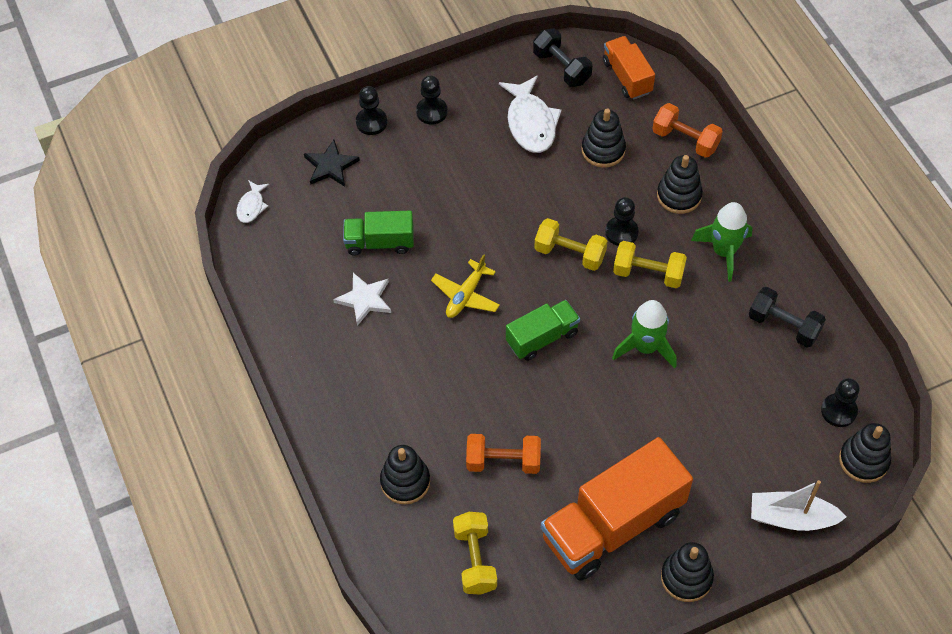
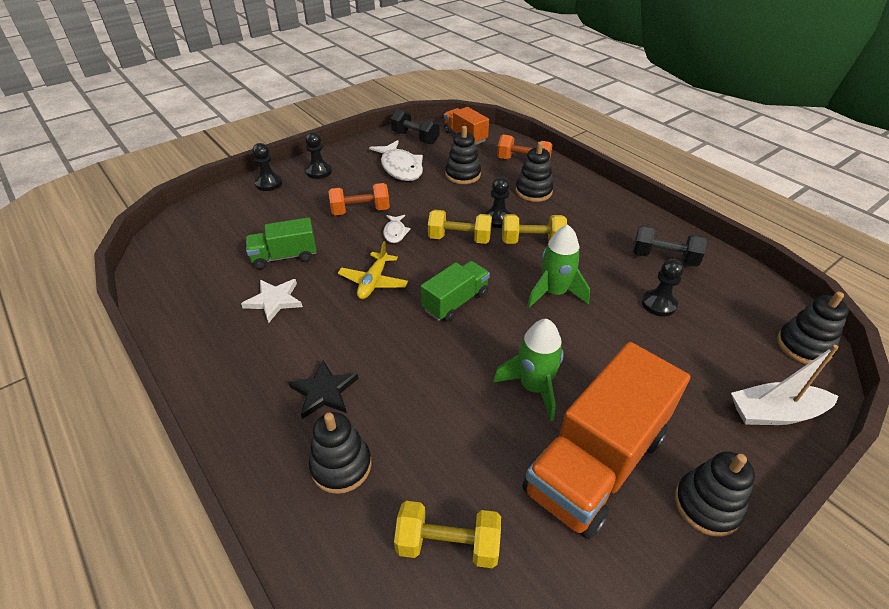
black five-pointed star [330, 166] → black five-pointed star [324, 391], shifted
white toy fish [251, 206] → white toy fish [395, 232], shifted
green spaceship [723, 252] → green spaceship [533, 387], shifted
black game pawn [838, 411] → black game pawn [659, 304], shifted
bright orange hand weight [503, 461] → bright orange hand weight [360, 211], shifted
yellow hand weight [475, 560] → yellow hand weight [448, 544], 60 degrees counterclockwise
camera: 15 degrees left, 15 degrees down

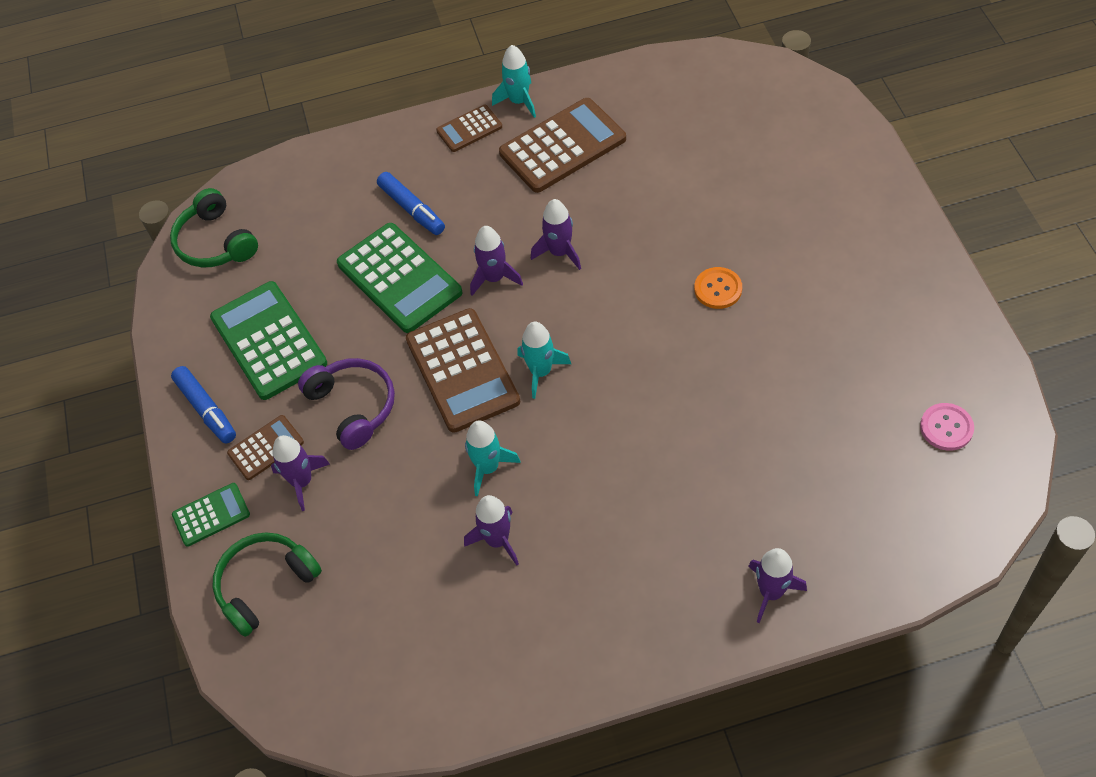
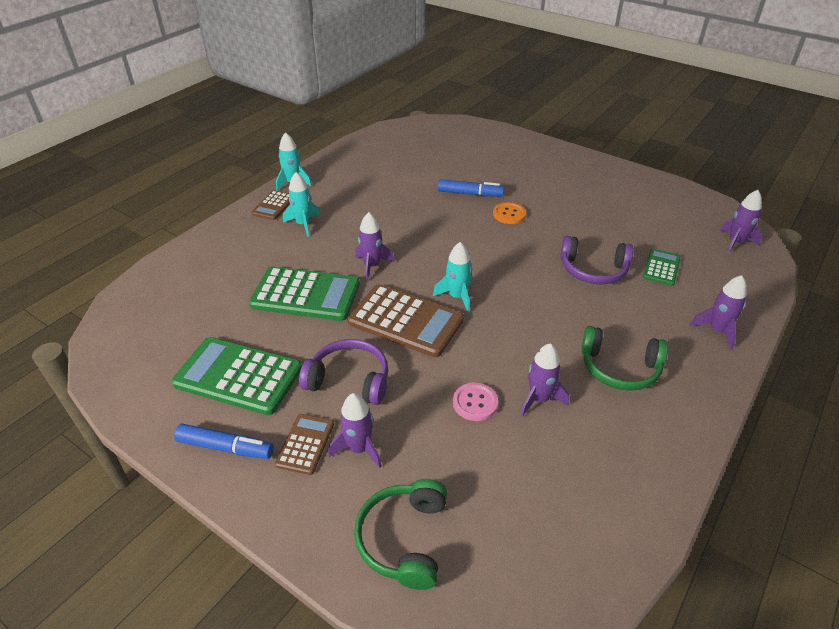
brown pocket calculator [562, 146] → -
cobalt marker pen [412, 209] → cobalt marker pen [470, 194], shifted
green over-ear headphones [215, 242] → green over-ear headphones [619, 368], shifted
purple spaceship [559, 252] → purple spaceship [735, 243], shifted
rose-pink sewing button [946, 428] → rose-pink sewing button [475, 403], shifted
teal spaceship [488, 468] → teal spaceship [303, 224], shifted
green pocket calculator [211, 515] → green pocket calculator [661, 267], shifted
- → purple over-ear headphones [593, 270]
camera: 45 degrees left, 15 degrees down

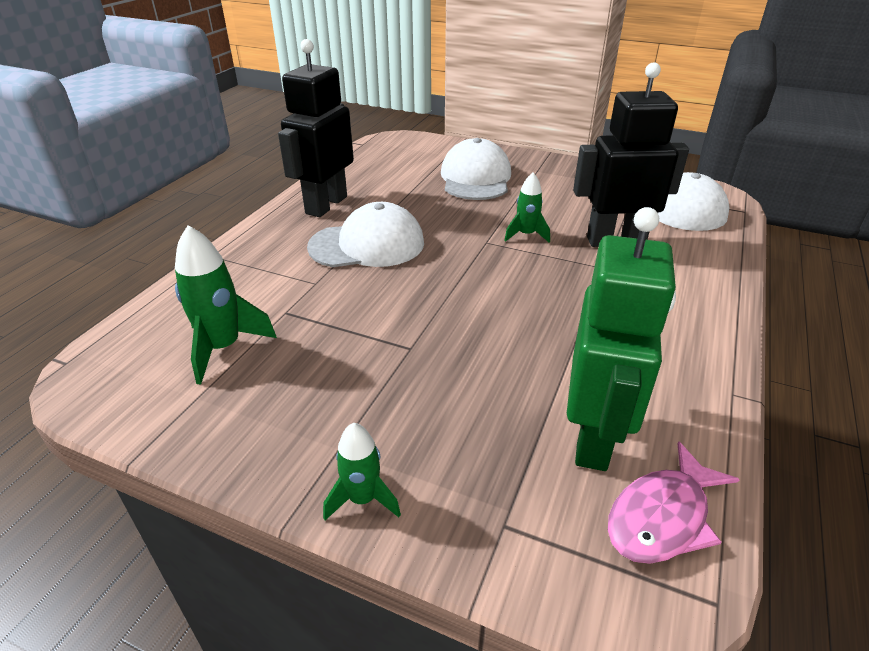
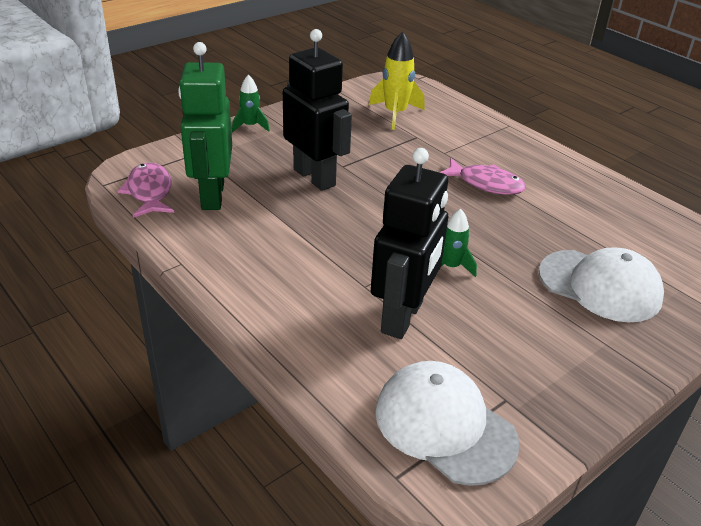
black toy robot [326, 205] → black toy robot [315, 177], shifted
white peaked cap [367, 245] → rose-pink toy fish [486, 184]
green toy robot [594, 437] → green toy robot [212, 195], 45 degrees clockwise
green spaceship [223, 348] → yellow spaceship [395, 114]
camera: 115 degrees right, 0 degrees up

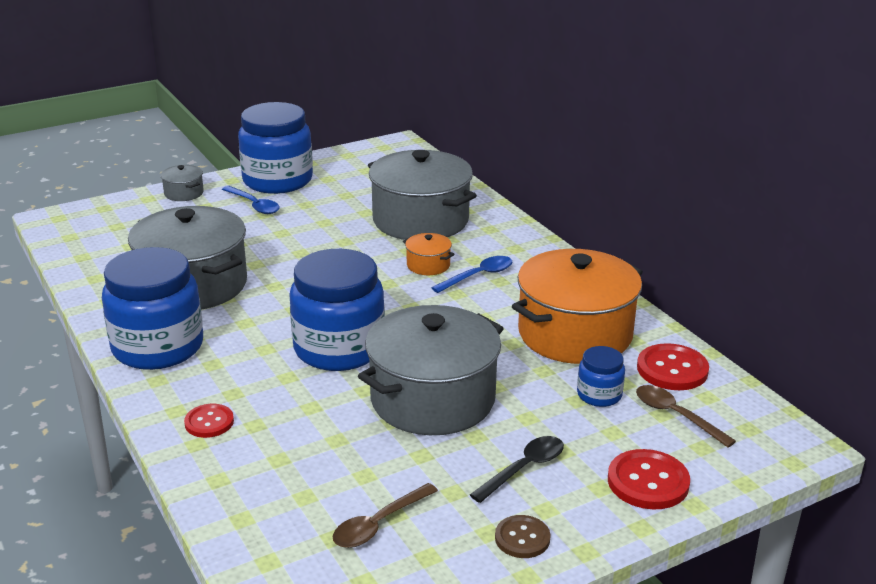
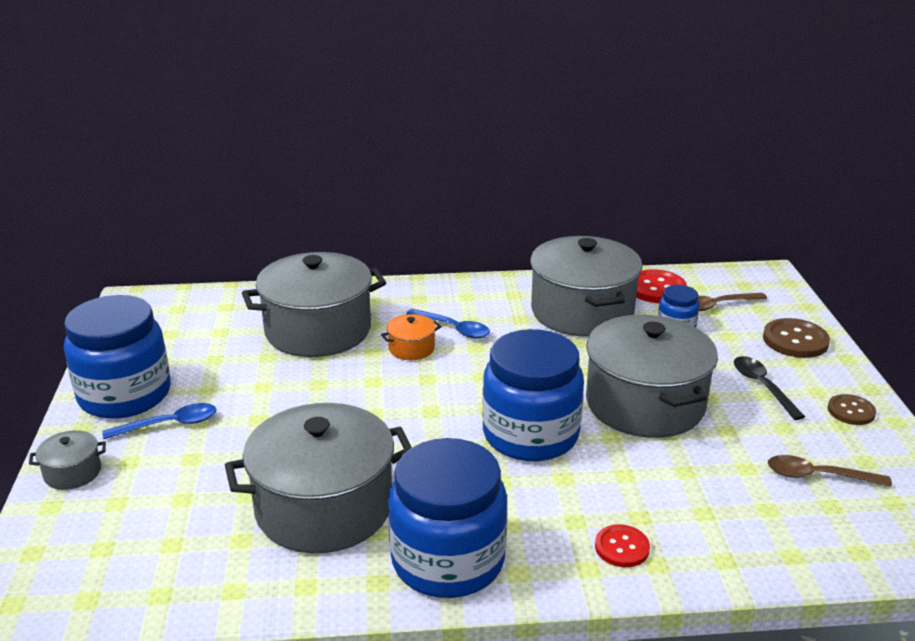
bright orange cooking pot [575, 334] → ash-grey cooking pot [582, 311]
cobalt teaspoon [478, 276] → cobalt teaspoon [453, 329], 135 degrees clockwise
red sewing button [648, 482] → brown sewing button [795, 340]
brown teaspoon [379, 524] → brown teaspoon [818, 476], 120 degrees clockwise
camera: 65 degrees left, 0 degrees up

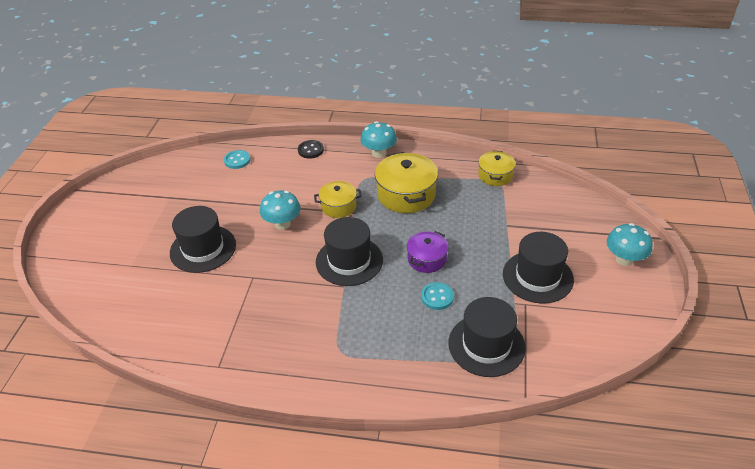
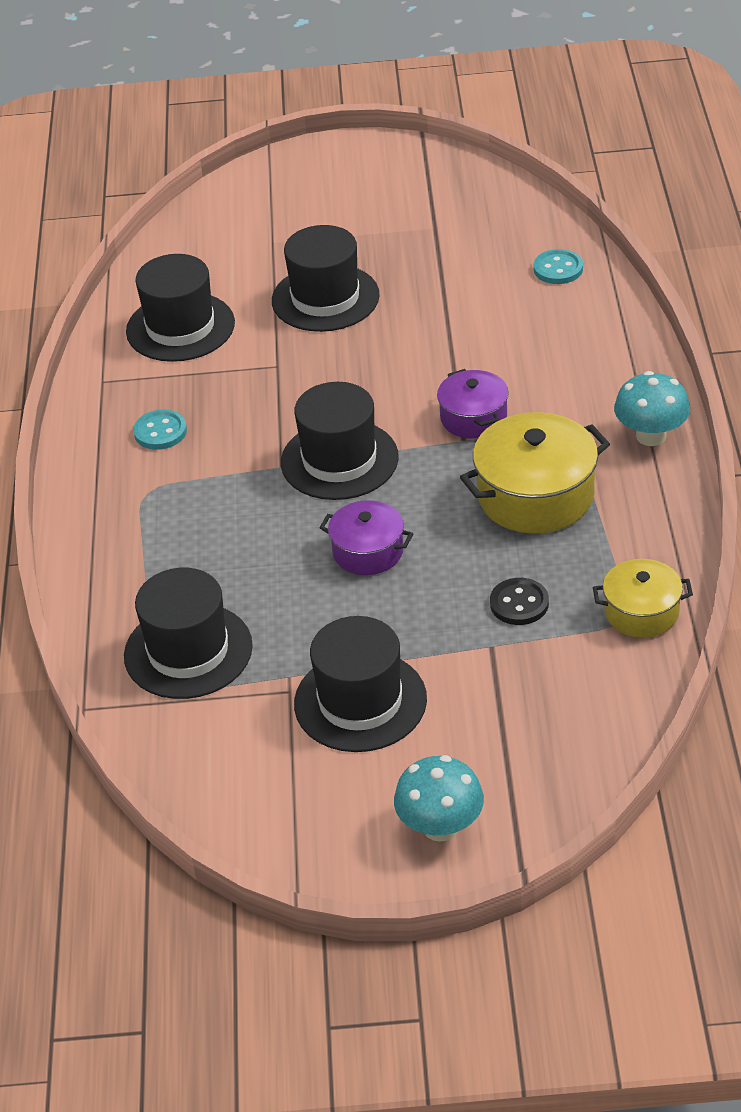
black sewing button [310, 150] → black sewing button [519, 603], shifted
yellow cooking pot [338, 206] → purple cooking pot [473, 418]
teal toadstool [282, 224] → -
teal sewing button [437, 297] → teal sewing button [160, 432], shifted
- → black hat [180, 327]
camera: 80 degrees right, 0 degrees up

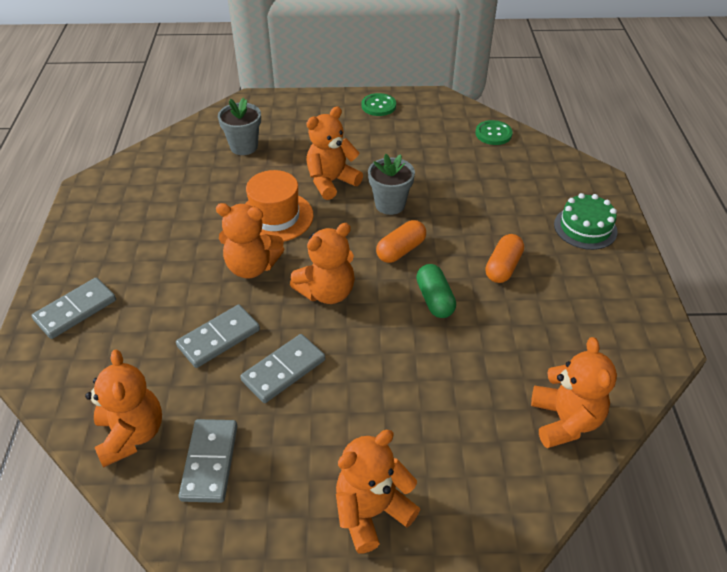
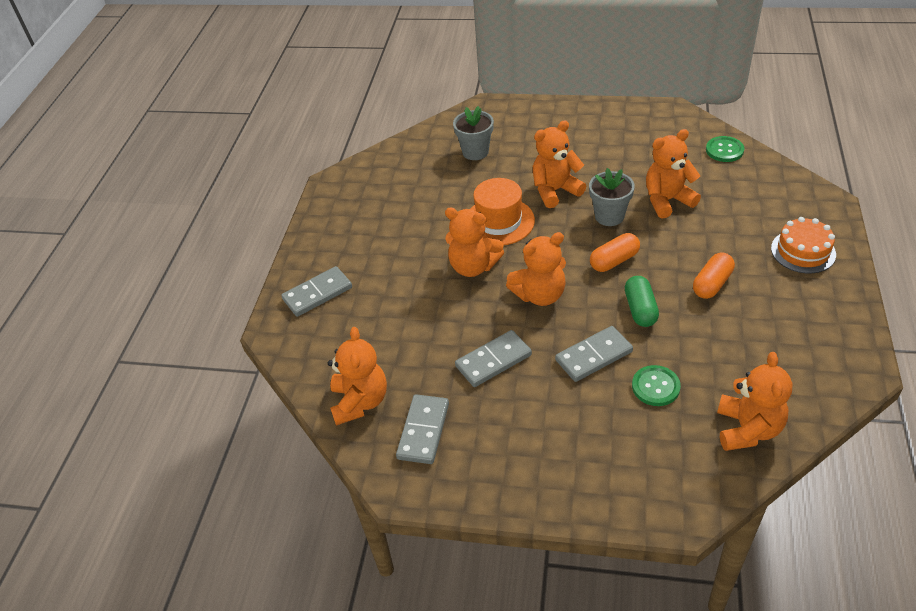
green sewing button [378, 106] → green sewing button [655, 387], shifted
green cake [585, 228] → bright orange cake [803, 251]
ash-grey domino piece [219, 338] → ash-grey domino piece [594, 356], shifted
bright orange teddy [372, 511] → bright orange teddy [667, 200], shifted
camera: 15 degrees right, 0 degrees up

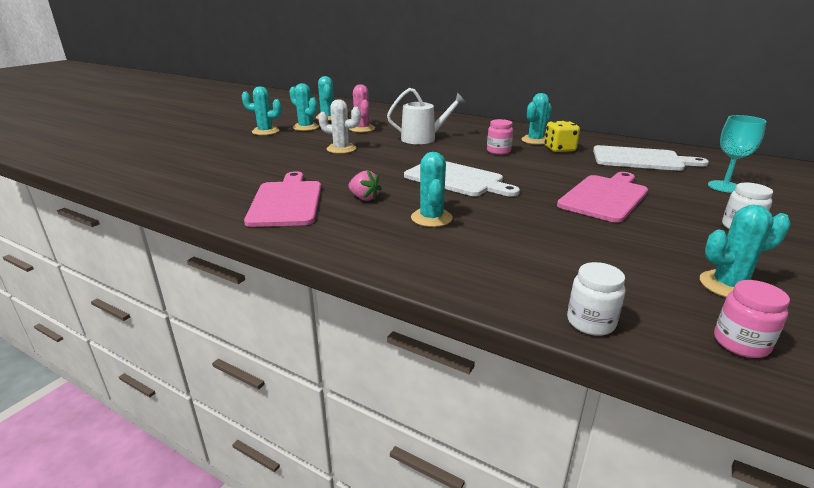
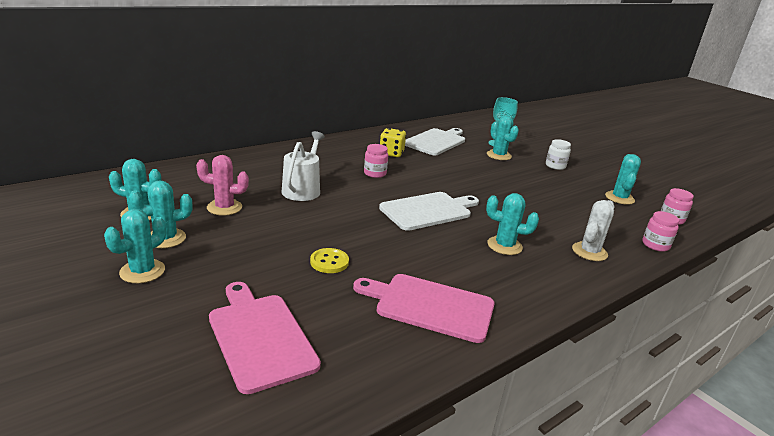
teal saguaro cactus [535, 140] → teal saguaro cactus [499, 155], shifted
white saguaro cactus [341, 149] → white saguaro cactus [589, 252], shifted
rose-pink toy strawberry [364, 198] → -
rose-pink cutting board [605, 197] → rose-pink cutting board [260, 337], shifted
white preserve jar [590, 322] → rose-pink preserve jar [655, 245]
- → yellow sewing button [329, 262]
camera: 70 degrees left, 0 degrees up

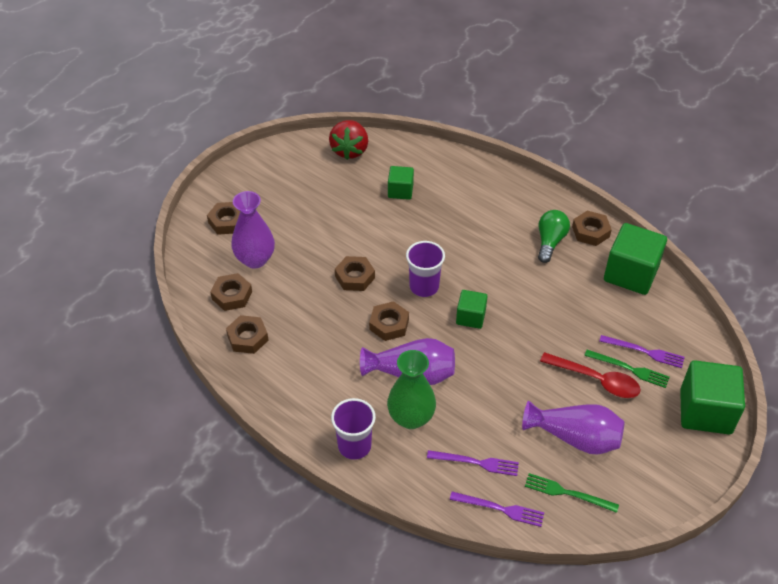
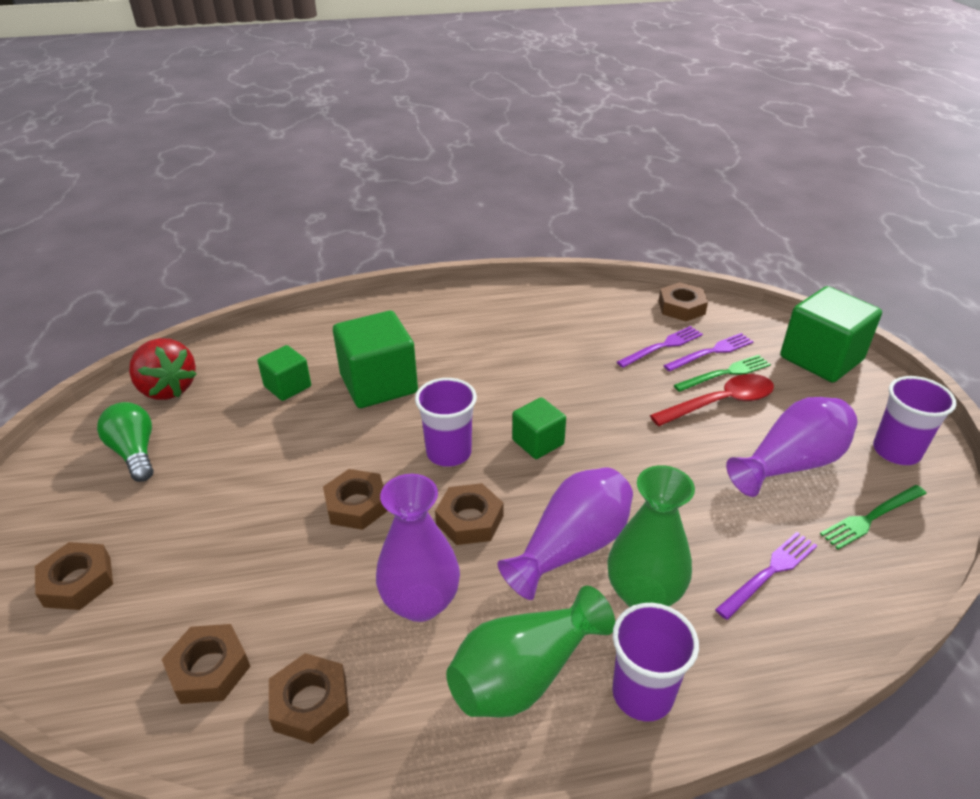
purple tall vase [255, 259] → purple tall vase [420, 602], shifted
green bulb [550, 242] → green bulb [135, 452], shifted
brown hexagon nut [590, 232] → brown hexagon nut [681, 307], shifted
green cube [630, 274] → green cube [378, 384], shifted
purple dinner fork [499, 509] → purple dinner fork [662, 347], shifted
- → purple beaker [896, 451]
- → green tall vase [524, 674]
camera: 50 degrees left, 10 degrees down

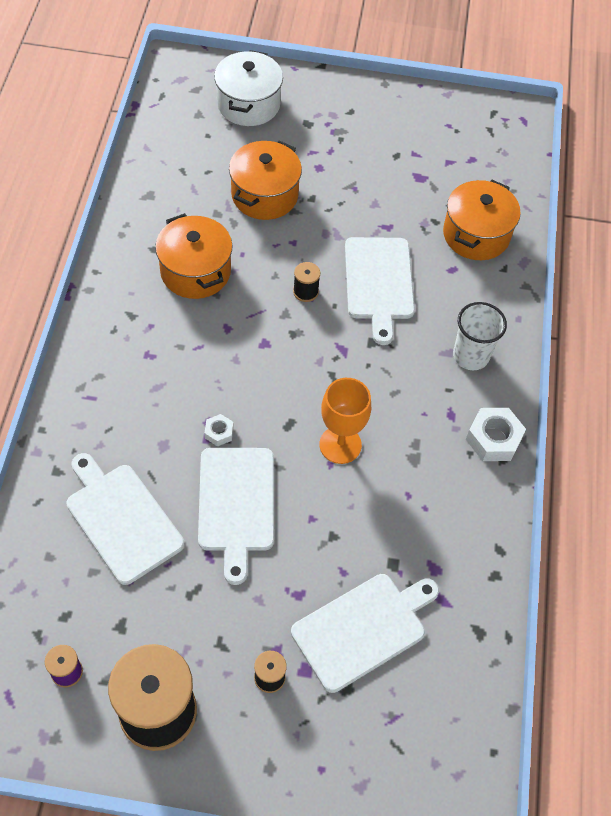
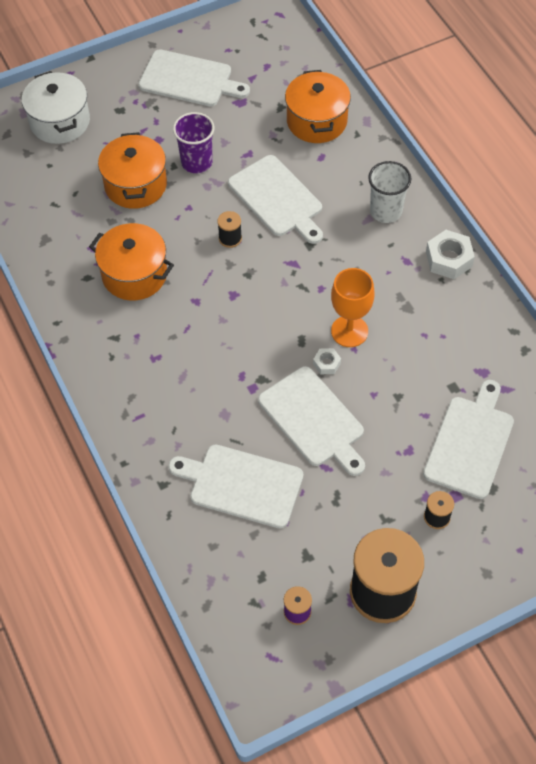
white hexagon nut [219, 432] → white hexagon nut [326, 363], shifted
- → white cutting board [189, 79]
- → purple beaker [196, 162]
camera: 30 degrees left, 0 degrees up

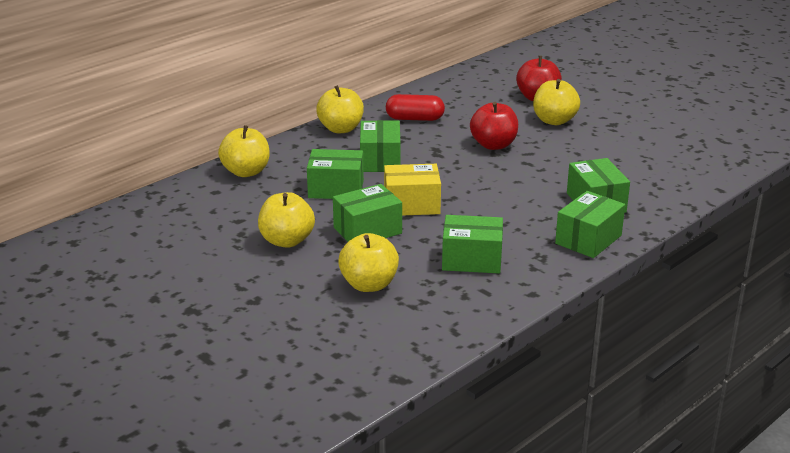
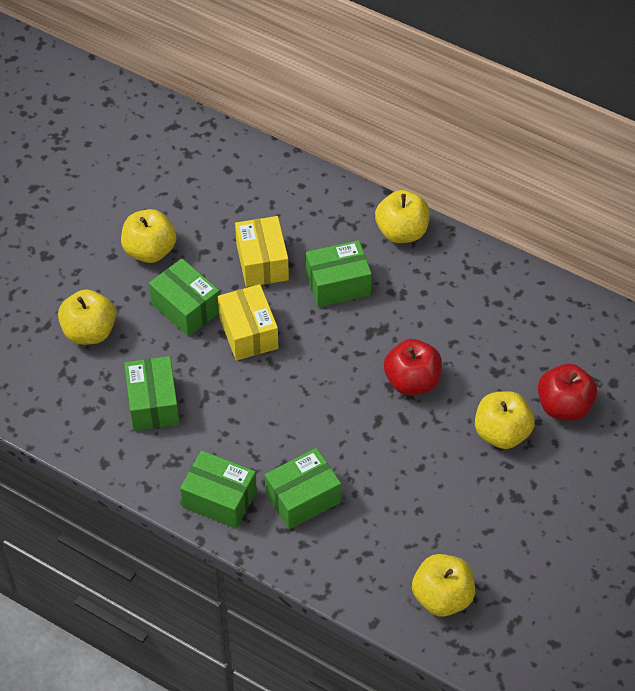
red pill shape [414, 119] → -
yellow toy apple [246, 172] → yellow toy apple [442, 597], shifted
green parcel [336, 189] → yellow parcel [262, 262]
camera: 75 degrees right, 25 degrees up

